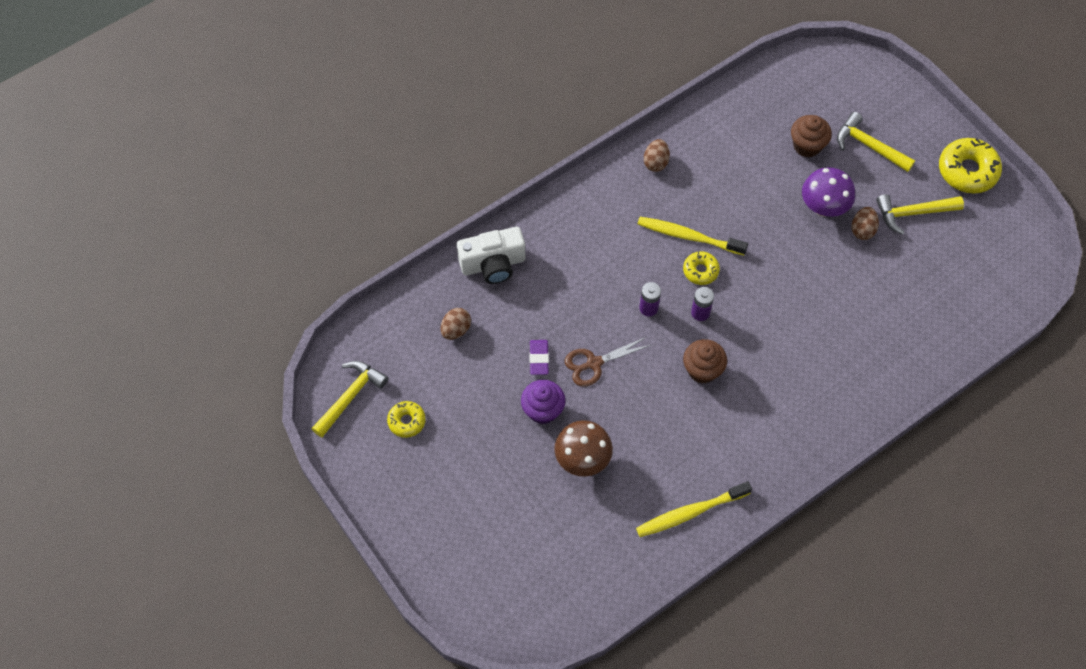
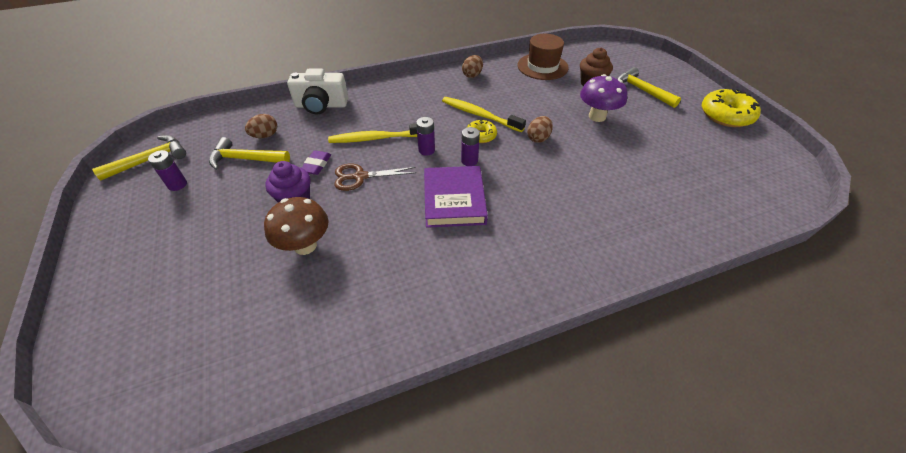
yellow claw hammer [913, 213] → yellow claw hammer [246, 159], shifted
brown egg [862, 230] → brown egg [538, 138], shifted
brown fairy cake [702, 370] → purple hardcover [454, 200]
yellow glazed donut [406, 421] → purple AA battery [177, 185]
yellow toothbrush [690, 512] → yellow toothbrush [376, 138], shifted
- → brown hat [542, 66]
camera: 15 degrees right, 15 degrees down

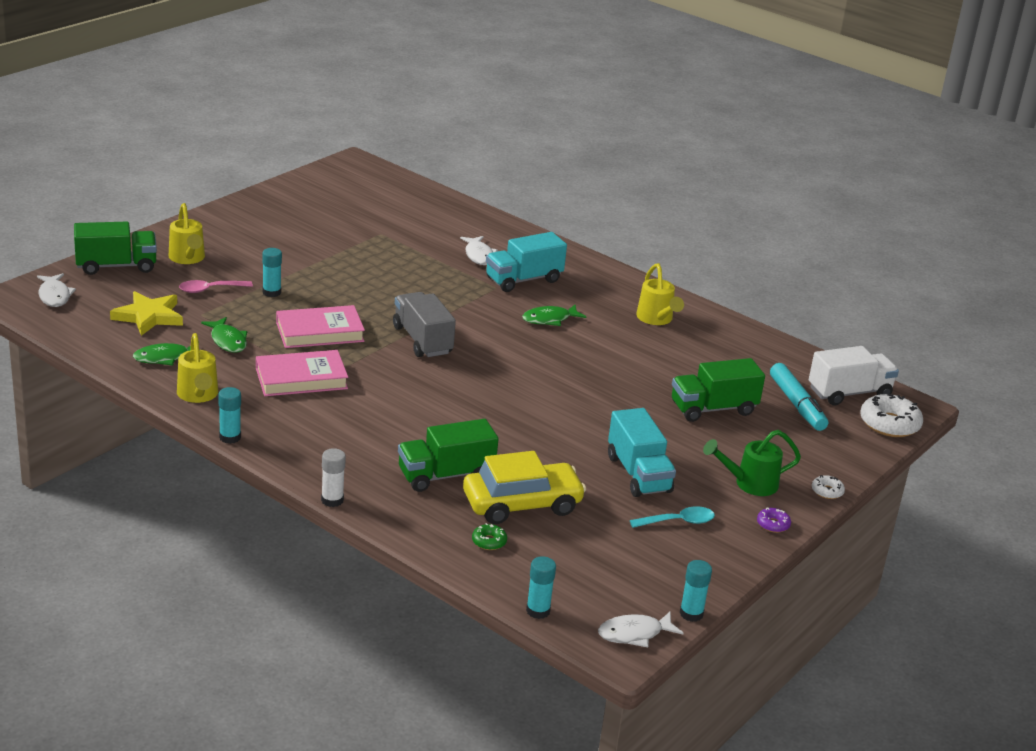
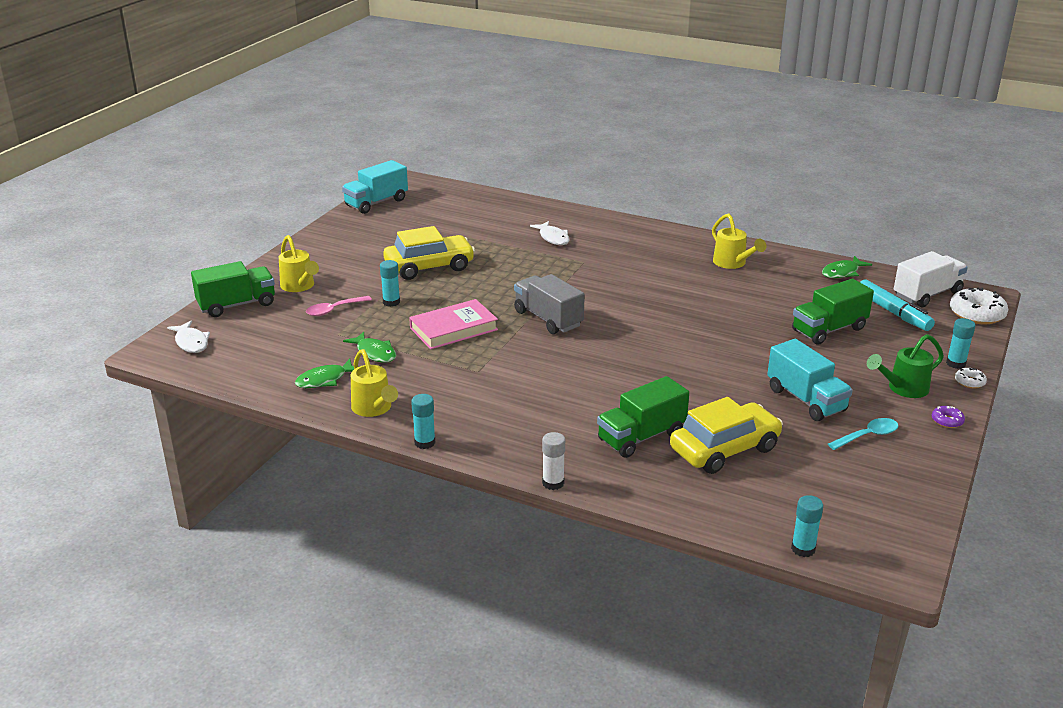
teal truck [523, 280] → teal truck [376, 203], shifted
yellow five-pointed star [149, 316] → -
green toy fish [549, 319] → green toy fish [842, 272], shifted
rose-pink hardcover [301, 378] → -
green glazed donut [489, 542] → -
teal glue [691, 614] → teal glue [956, 363], shifted
white toy fish [634, 634] → -
- → yellow automobile [429, 267]
camera: 10 degrees left, 0 degrees up

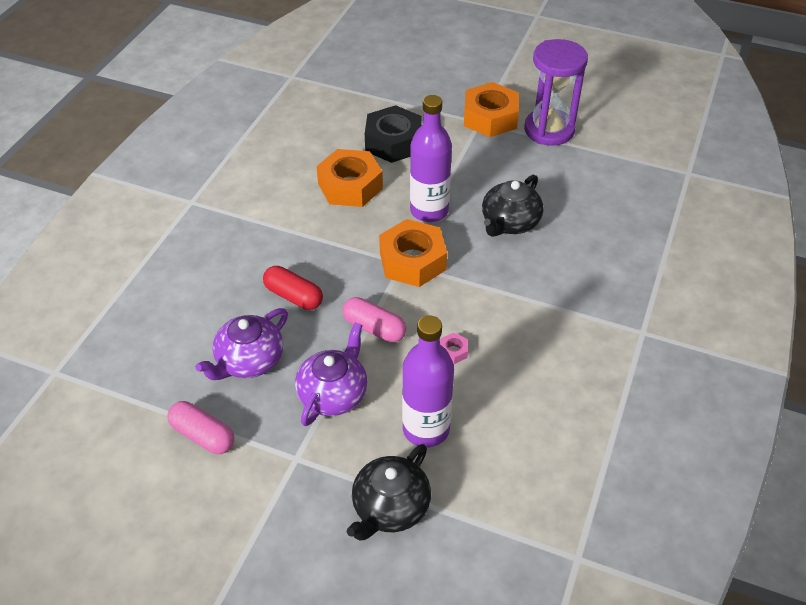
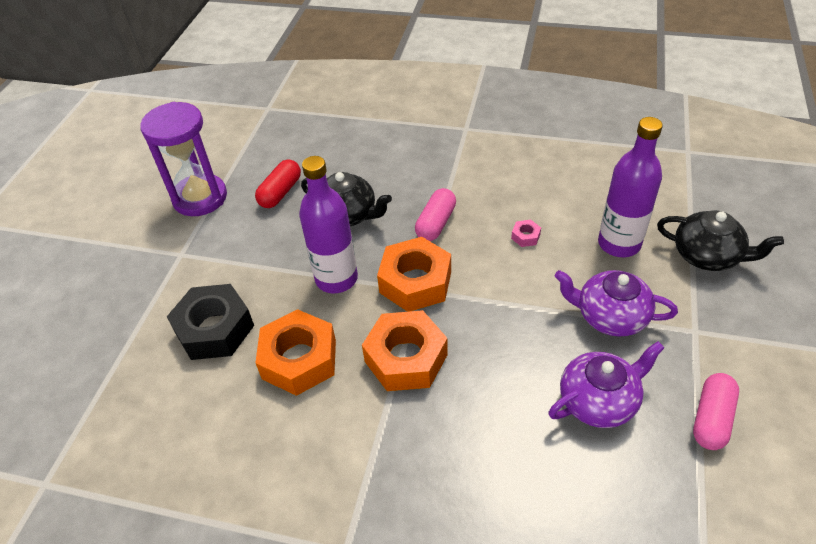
bright orange hexagon nut [490, 117] → bright orange hexagon nut [406, 358], shifted
red pill shape [293, 296] → red pill shape [280, 192], shifted
rose-pink pill shape [374, 328] → rose-pink pill shape [436, 223], shifted
purple china teapot [249, 361] → purple china teapot [599, 400], 60 degrees counterclockwise
camera: 95 degrees left, 0 degrees up

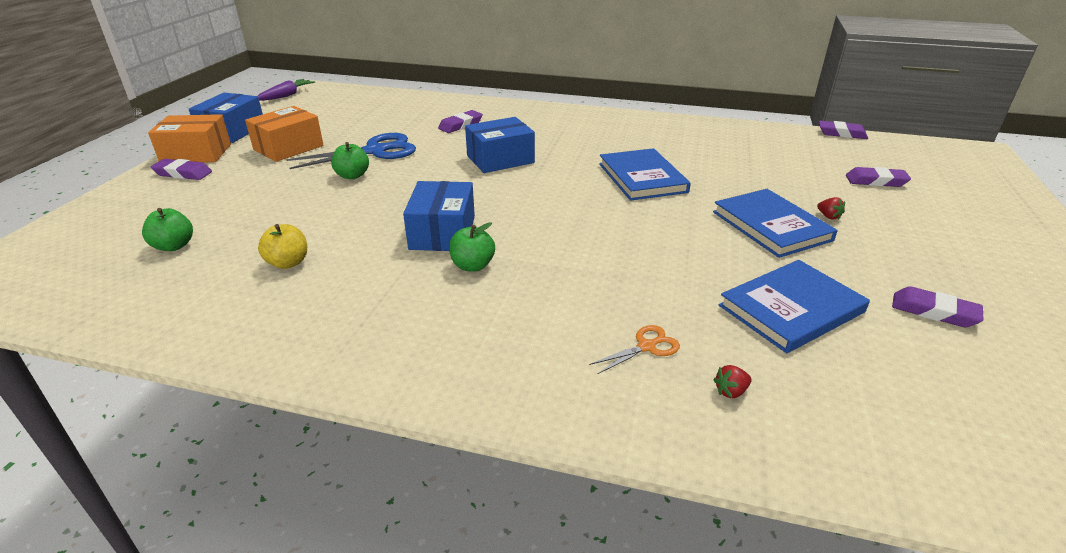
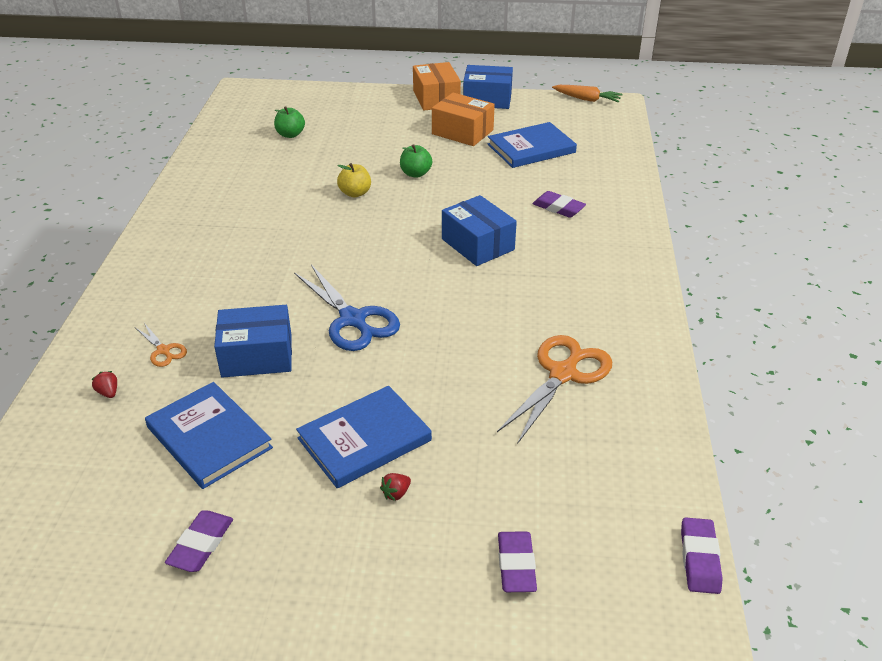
purple root vegetable [286, 95] → bright orange root vegetable [587, 99]
cobalt scissors [375, 151] → cobalt scissors [353, 319], shifted
cobalt hardcover [642, 178] → cobalt hardcover [531, 148], shifted
purple pencil eraser [183, 173] → -
cobalt parcel [442, 233] → cobalt parcel [257, 356], shifted
green toy apple [472, 266] → -
yellow toy apple [288, 263] → yellow toy apple [355, 193], shifted
- → bright orange scissors [563, 374]
camera: 80 degrees right, 5 degrees up

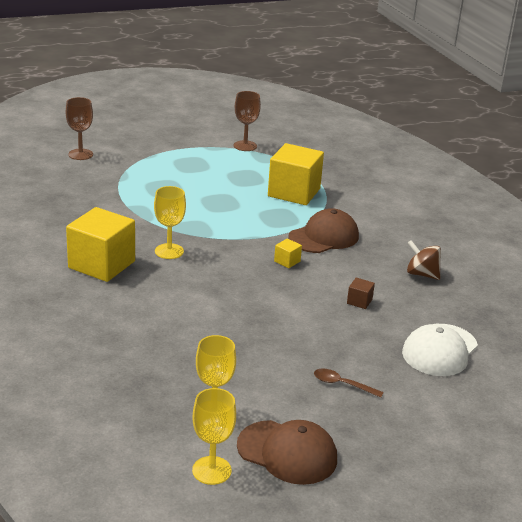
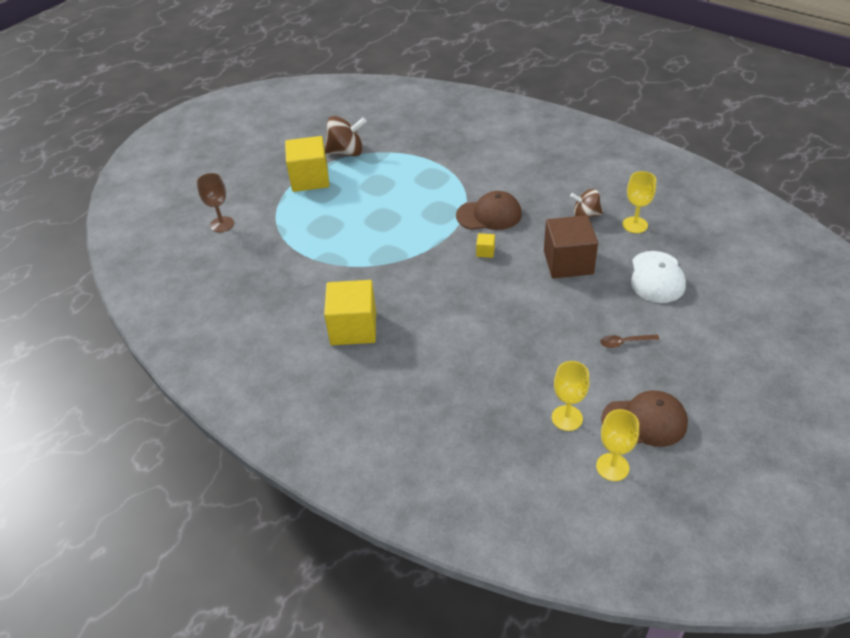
brown wine glass [245, 146] → brown whirligig [346, 152]
yellow cube [294, 192] → yellow cube [310, 179], shifted
yellow wine glass [169, 251] → yellow wine glass [635, 225], shifted
brown peaked cap [324, 237] → brown peaked cap [489, 215], 60 degrees clockwise
brown cube [359, 301] → brown cube [568, 262], x2.44
camera: 25 degrees left, 15 degrees up

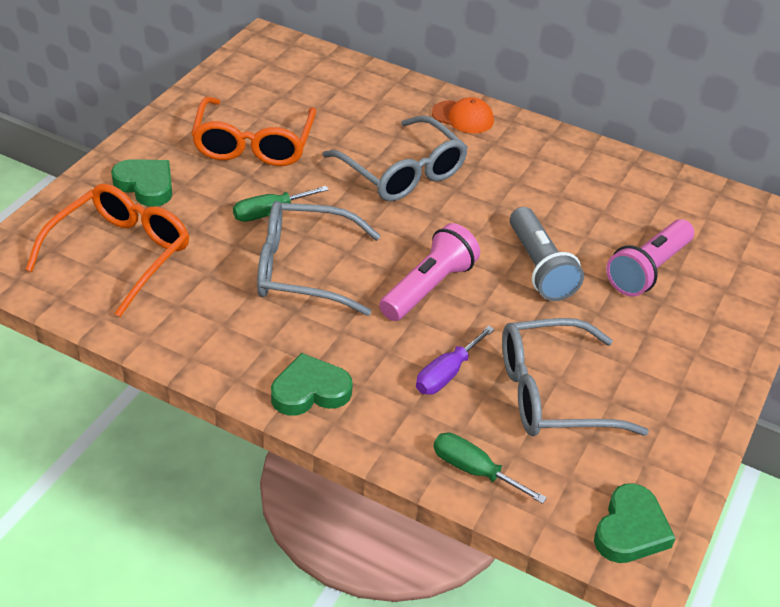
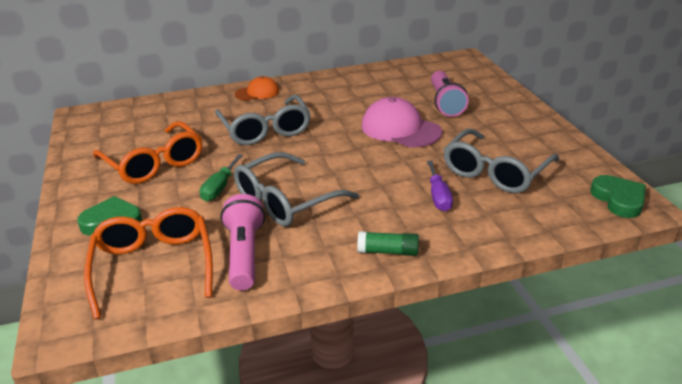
ash-grey spectacles [402, 172] → ash-grey spectacles [265, 130], 60 degrees clockwise
ash-grey torch [539, 268] → rose-pink peaked cap [400, 129]
rose-pink torch [428, 287] → rose-pink torch [244, 254], shifted
green love heart [310, 391] → green glue [388, 251]
green screwdriver [474, 470] → -
camera: 40 degrees left, 10 degrees down

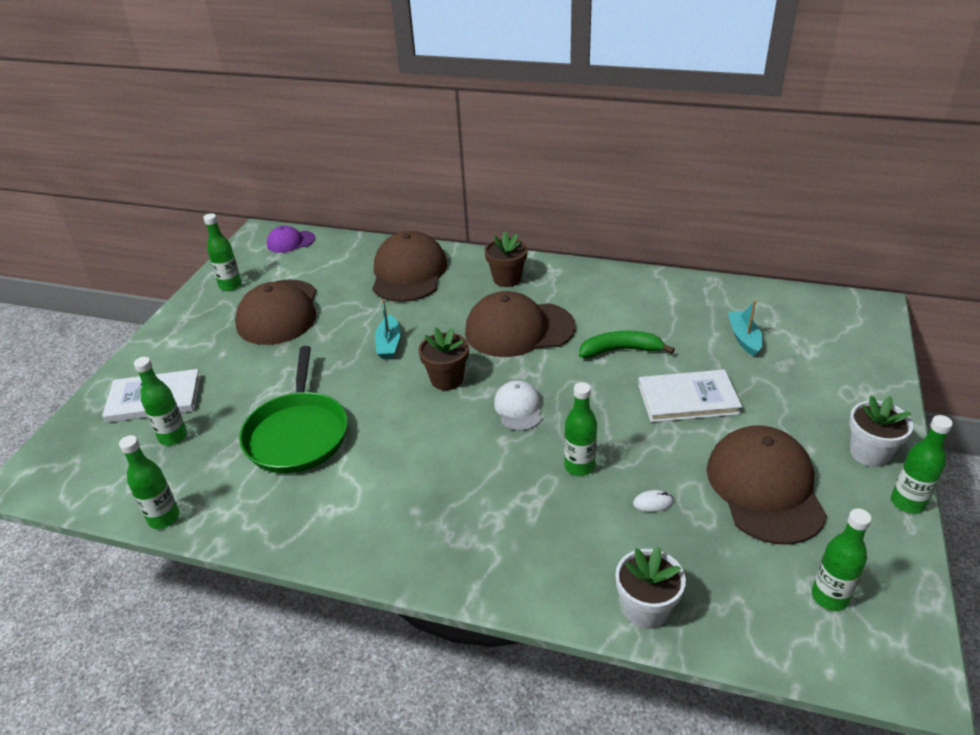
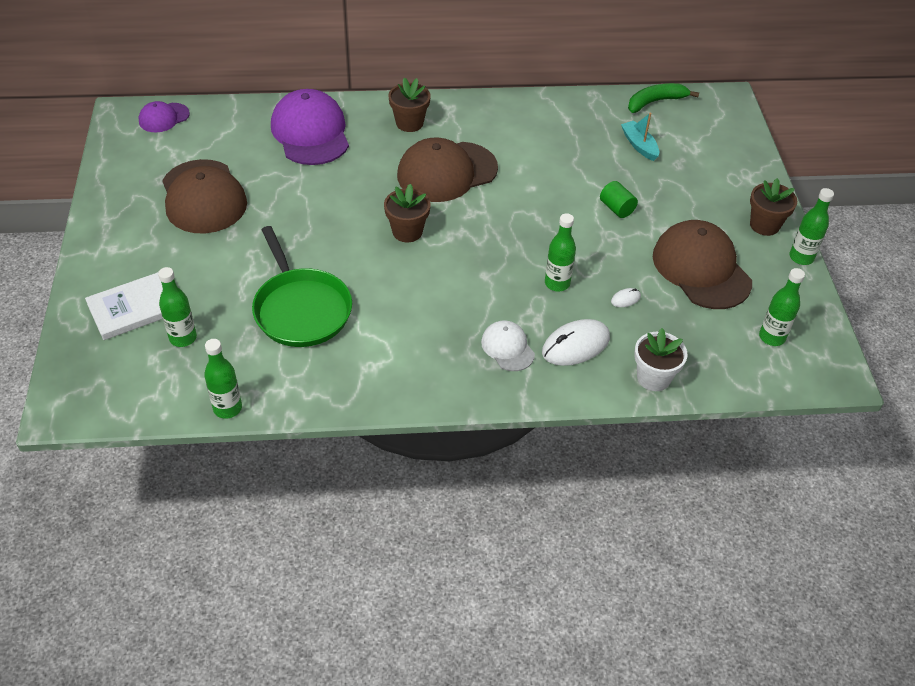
green flask [230, 285] → -
brown peaked cap [409, 273] → purple peaked cap [310, 132]
teal sailboat [389, 344] → -
green toy banana [620, 350] → green toy banana [655, 102], shifted
white hardcover [688, 399] → green solid cylinder [616, 208]
white peaked cap [518, 408] → white peaked cap [507, 347], shifted
white flower pot [869, 453] → brown flower pot [764, 225]
- → white mouse [575, 345]
camera: 25 degrees left, 10 degrees up

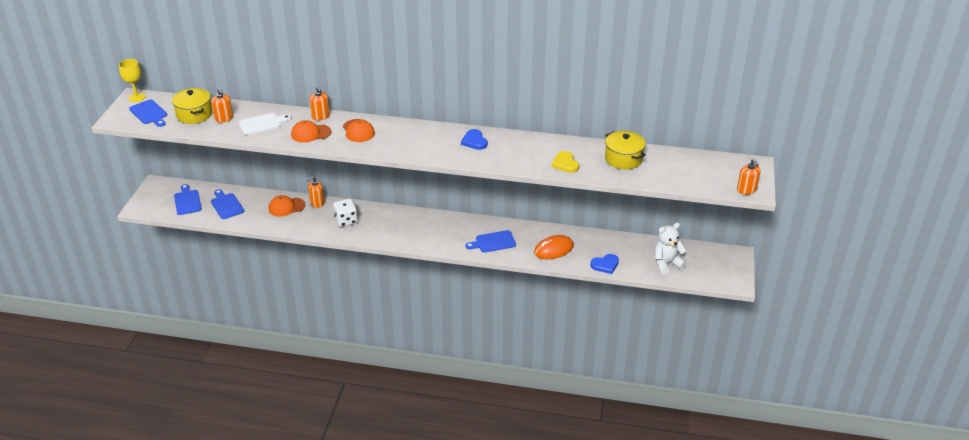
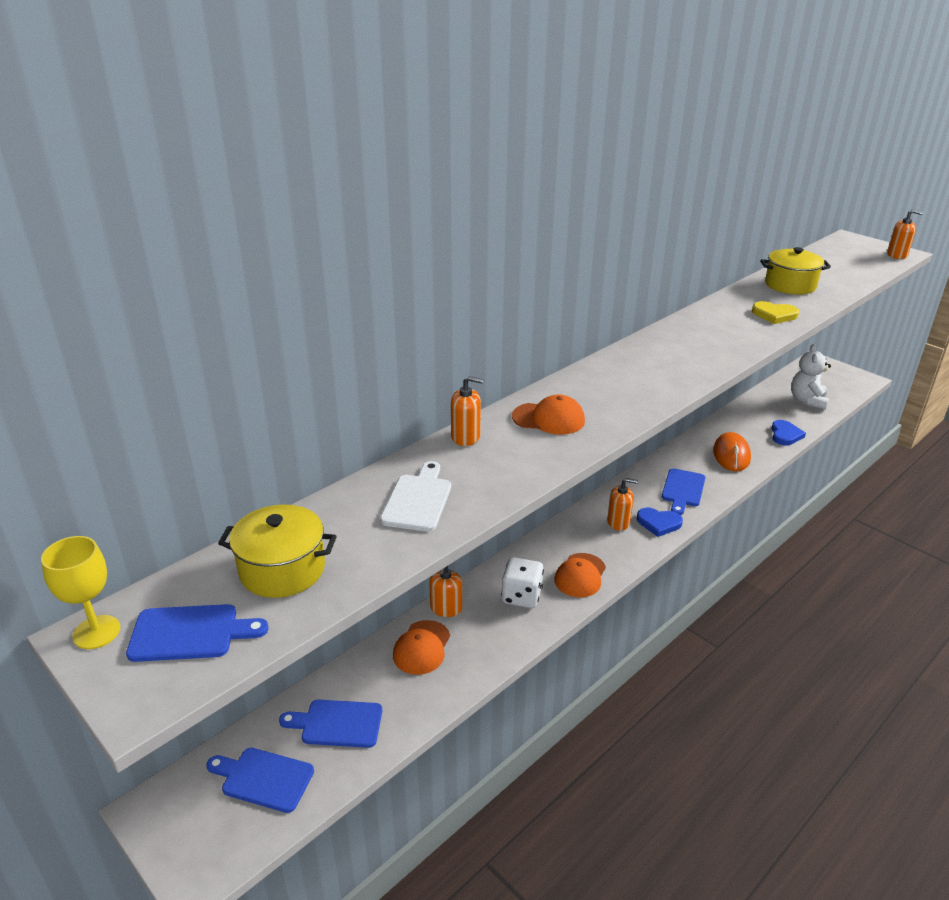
bright orange soap pump [224, 118] → bright orange soap pump [618, 522], shifted
bright orange peaked cap [310, 133] → bright orange peaked cap [580, 575], shifted
cobalt love heart [474, 141] → cobalt love heart [658, 523], shifted
camera: 55 degrees left, 5 degrees down

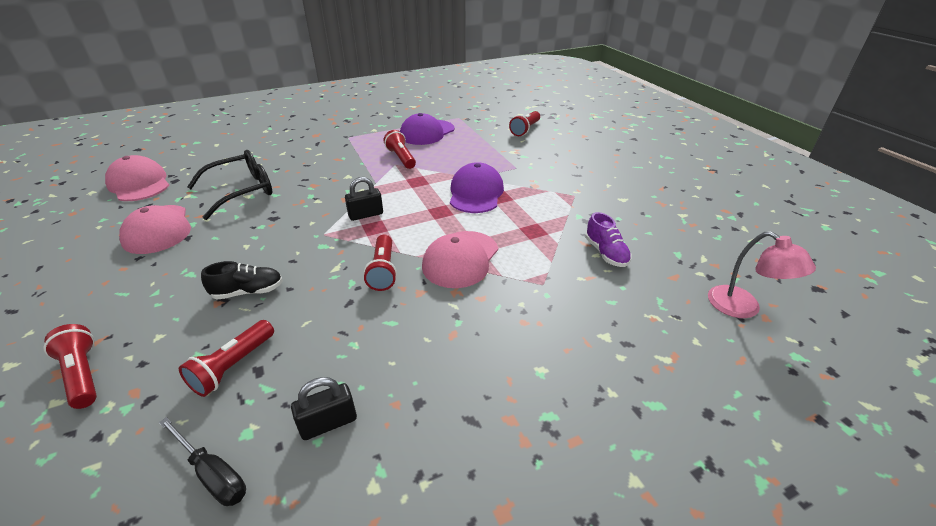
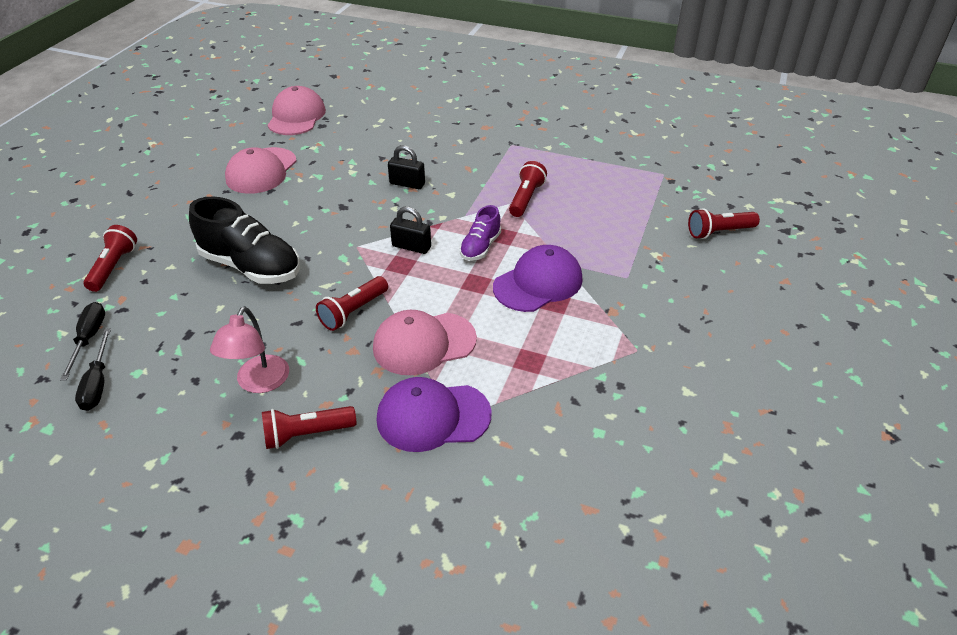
purple peaked cap [427, 132] → purple peaked cap [433, 416], shifted
black spectacles [242, 191] → -
purple shoe [606, 253] → purple shoe [480, 247], shifted
rose-pink desk lamp [743, 308] → rose-pink desk lamp [259, 383], shifted
black shoe [248, 292] → black shoe [251, 266], x1.84
red torch [233, 366] → red torch [307, 434], shifted
black small lock [328, 423] → black small lock [407, 184], shifted
- → black screwdriver [89, 339]
camera: 45 degrees right, 5 degrees up

